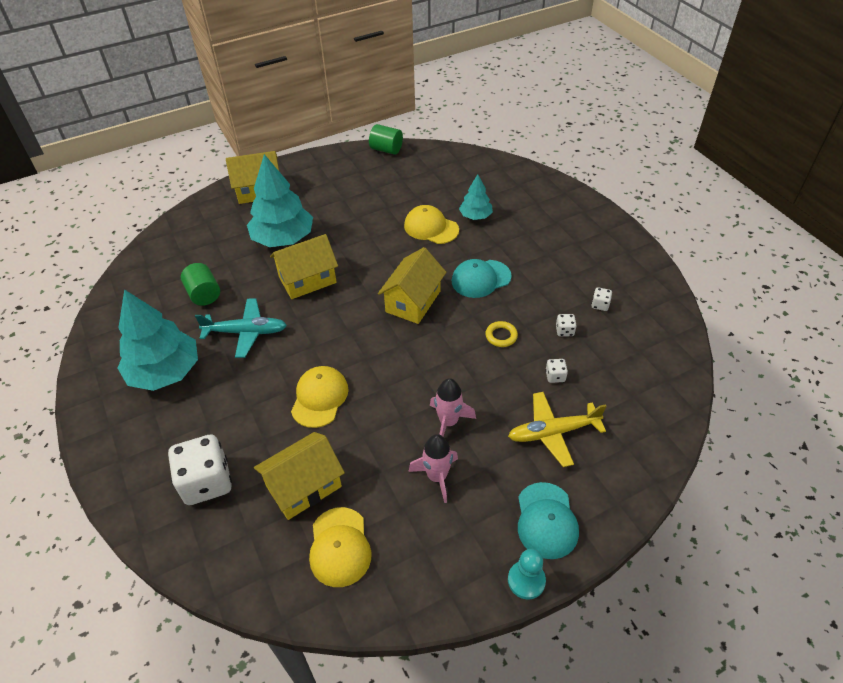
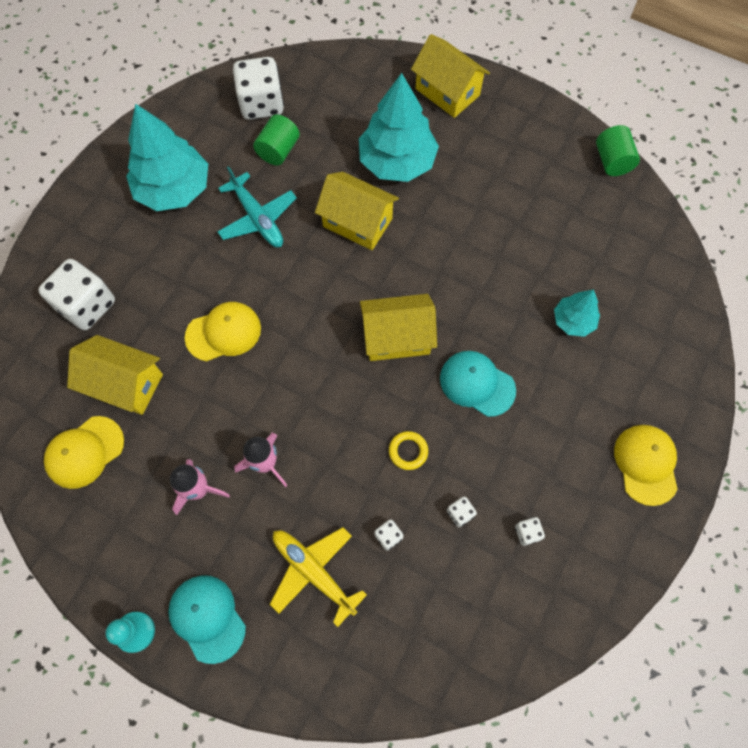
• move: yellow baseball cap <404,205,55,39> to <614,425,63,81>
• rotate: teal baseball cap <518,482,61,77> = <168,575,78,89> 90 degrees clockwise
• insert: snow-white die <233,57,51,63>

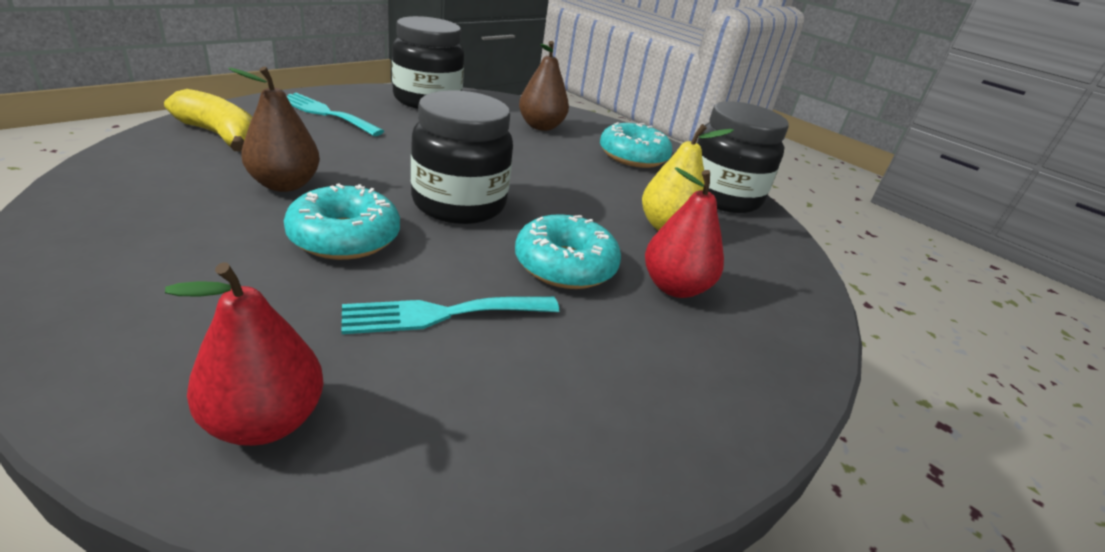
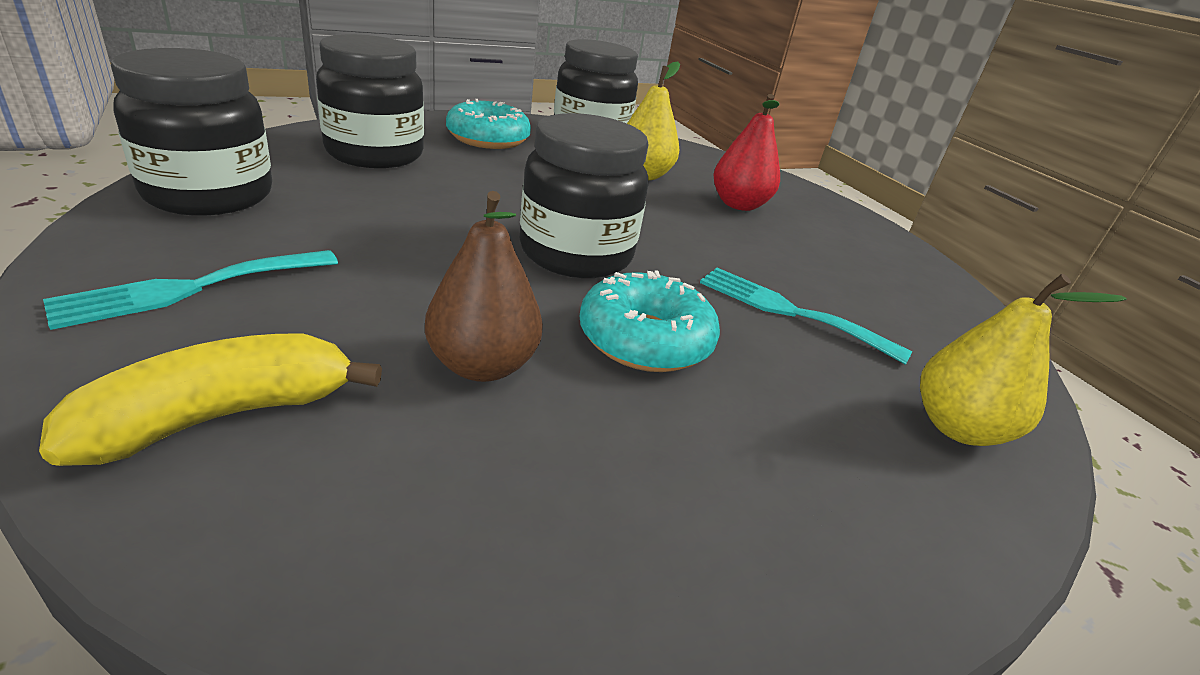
• replace: dark brown pear fruit <519,41,50,90> to black jar <316,34,108,134>
• delete: teal glazed donut <515,214,106,75>
• recolor: scarlet pear fruit <165,262,159,184> to yellow pear fruit <920,274,207,172>
• rotate: teal dinner fork <341,297,218,37> = <700,268,212,96> 120 degrees clockwise

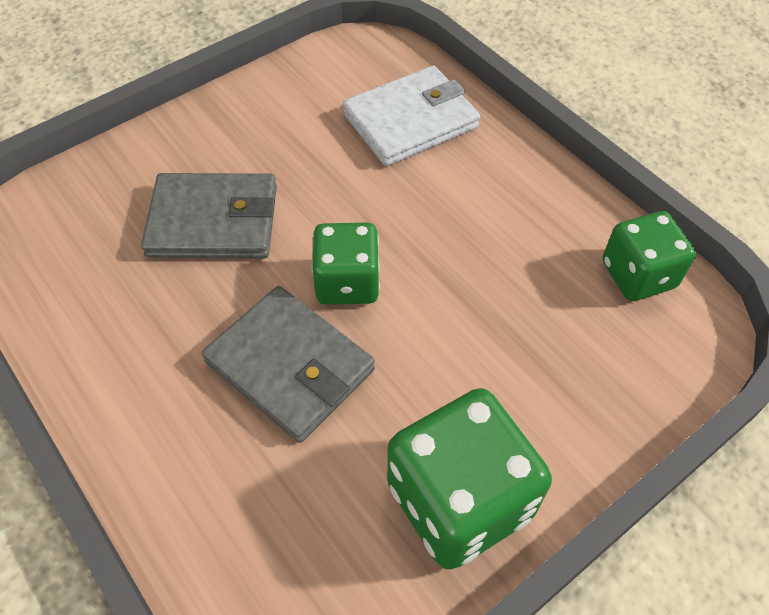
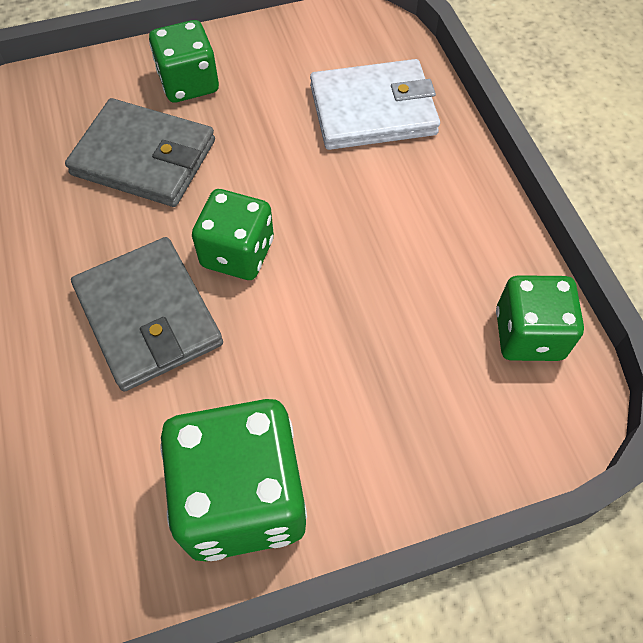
• insert: green die <149,20,70,83>

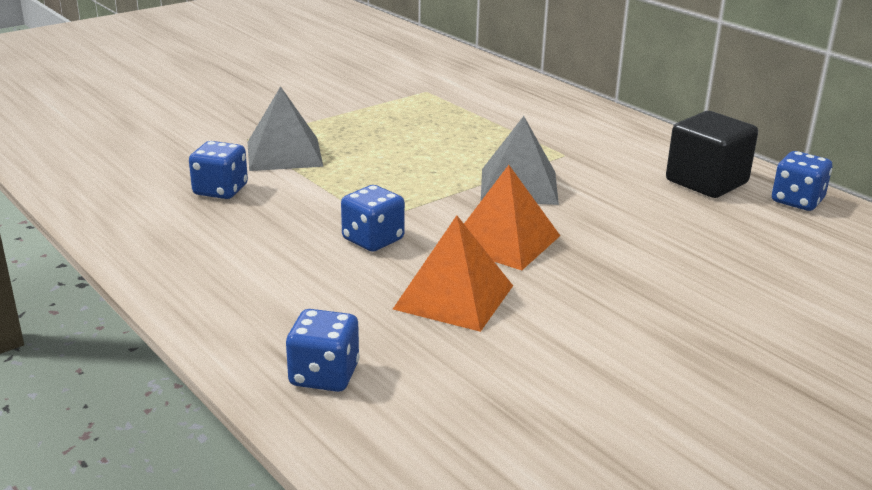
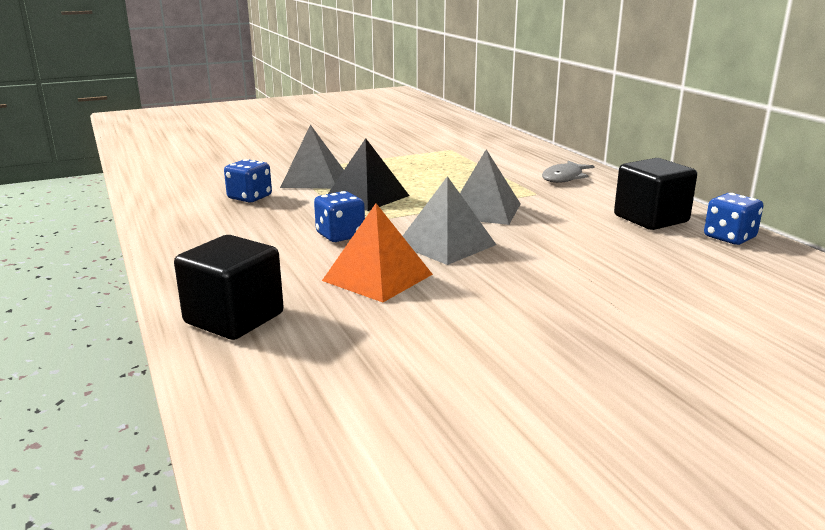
• recolor: bright orange pyramid shape <464,165,96,105> to gray pyramid shape <403,176,93,89>
• replace: blue die <286,309,74,83> to black cube <174,235,110,105>
• insert: black pyramid shape <328,138,81,73>
• insert: gray fish <542,161,53,22>

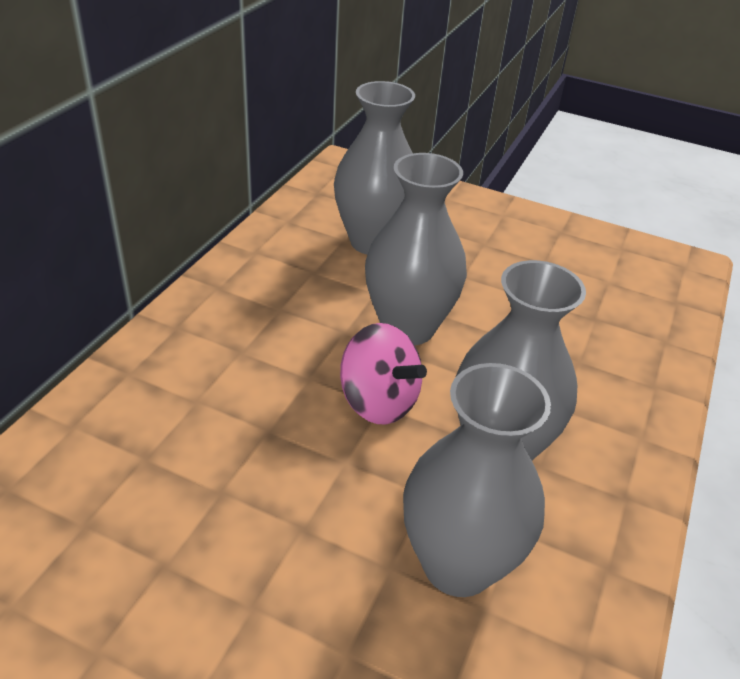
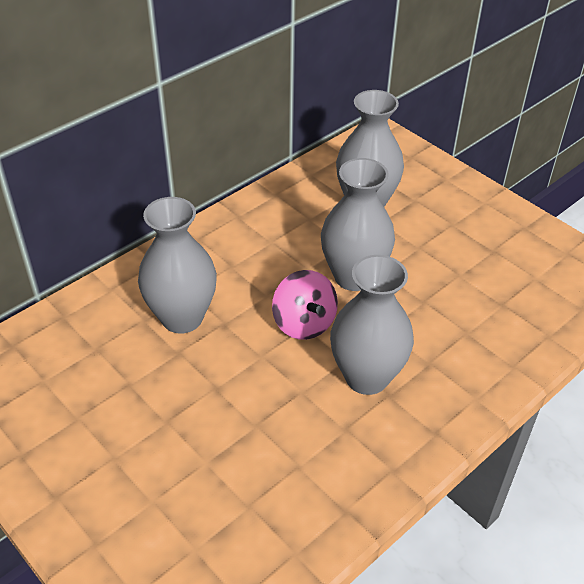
• move: gray vase <403,363,148,234> to <138,197,79,137>

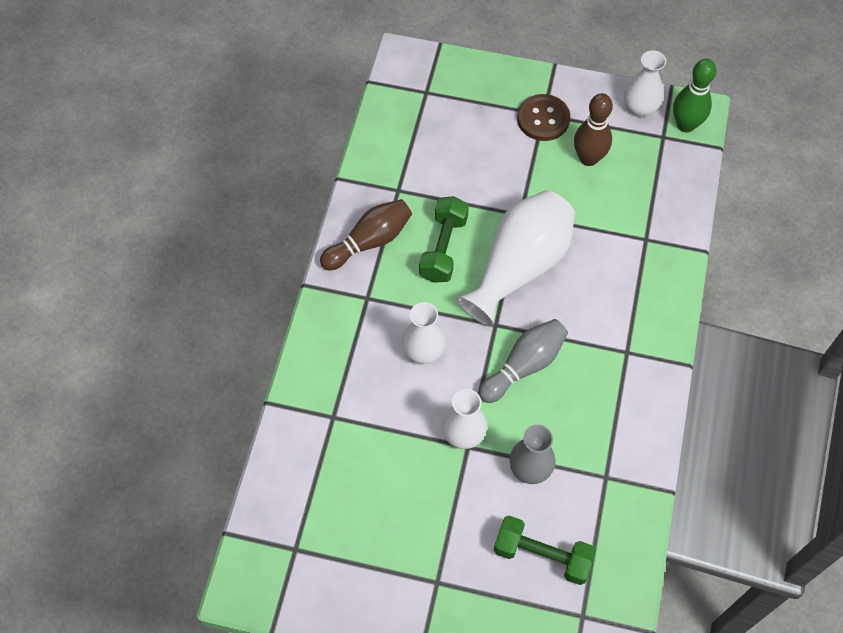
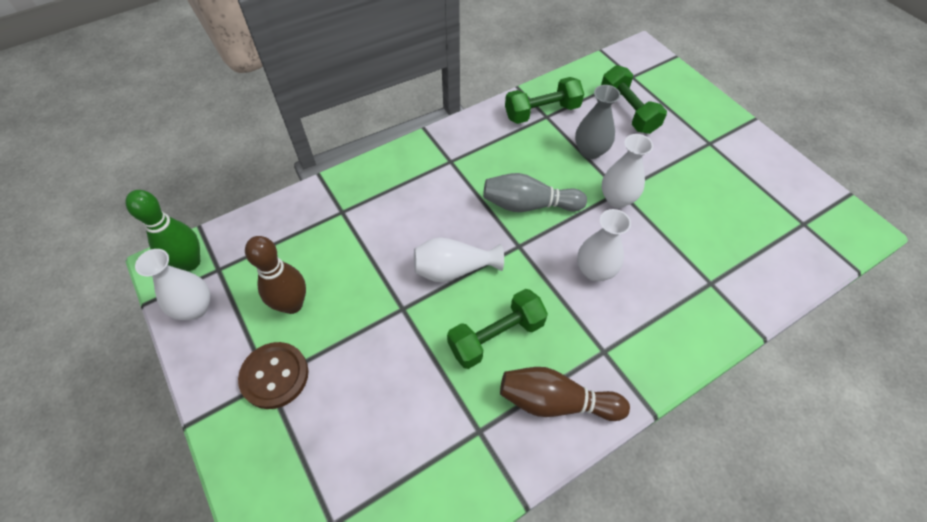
• resize: snow-white vase <456,190,119,137> = <414,237,90,45> x0.58
• insert: green hand weight <505,77,79,47>

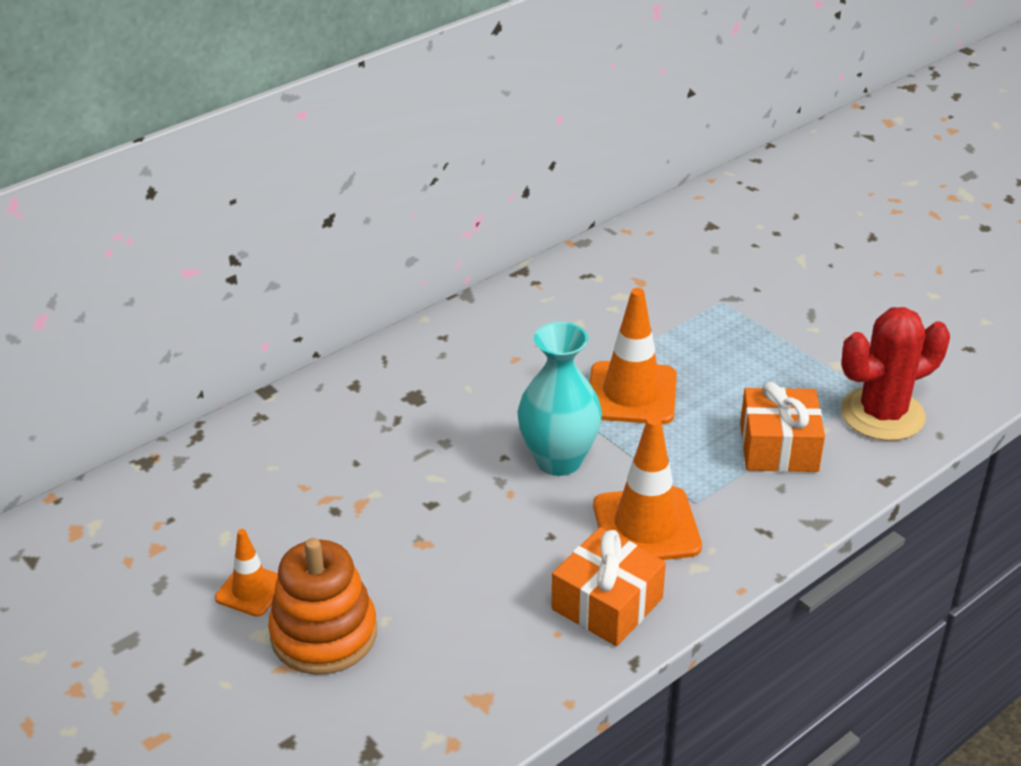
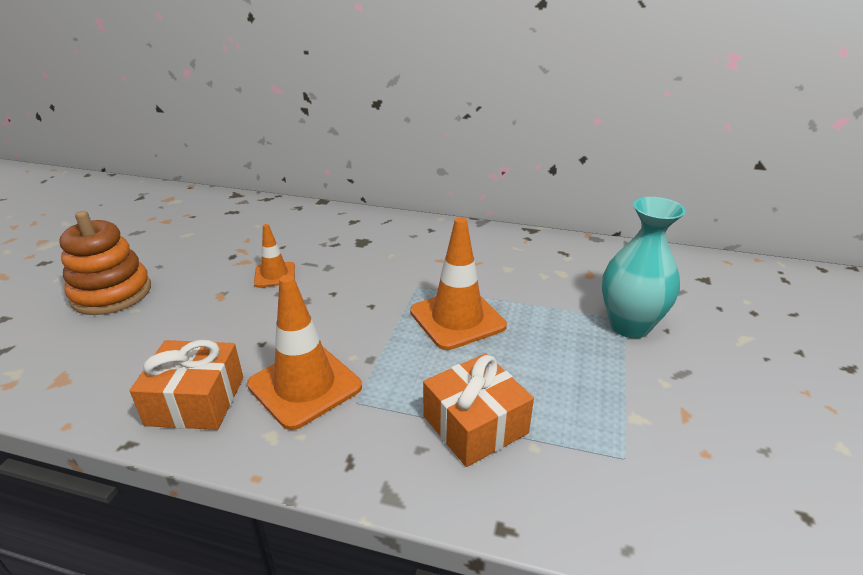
• delete: scarlet prickly plant <841,307,109,134>
• move: teal vase <517,322,85,154> to <602,197,84,141>
• move: bright orange safety cone <215,529,63,88> to <254,224,41,63>

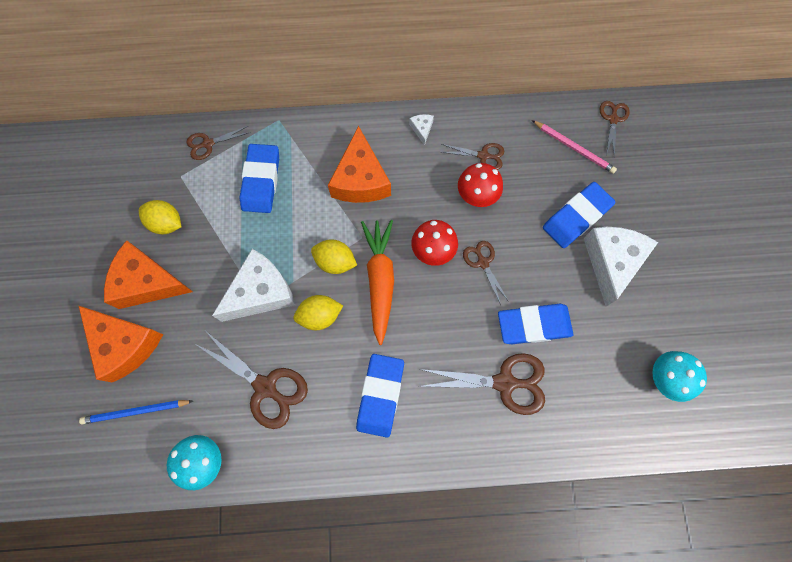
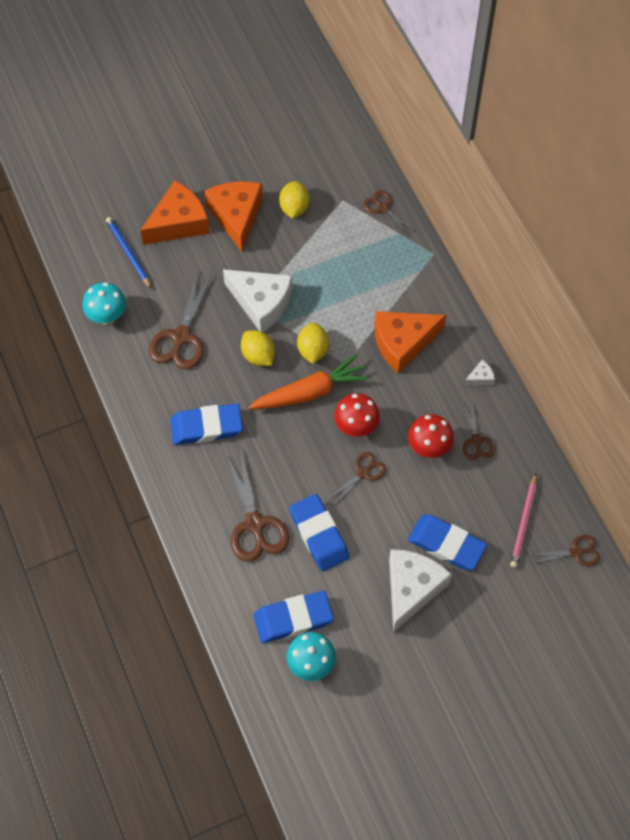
• move: blue pencil eraser <240,144,39,69> to <254,591,80,52>
• rotate: snow-white cheese <584,227,74,79> = <389,549,63,84> 60 degrees counterclockwise
• rotate: bright orange cheese <79,306,84,77> = <140,180,70,65> 150 degrees counterclockwise

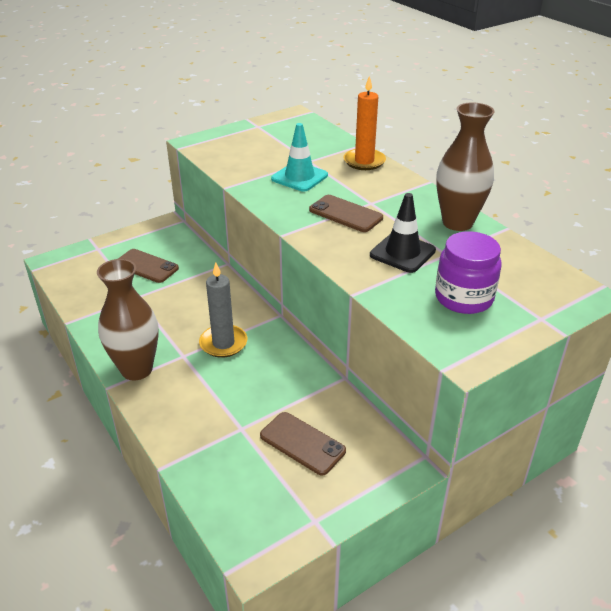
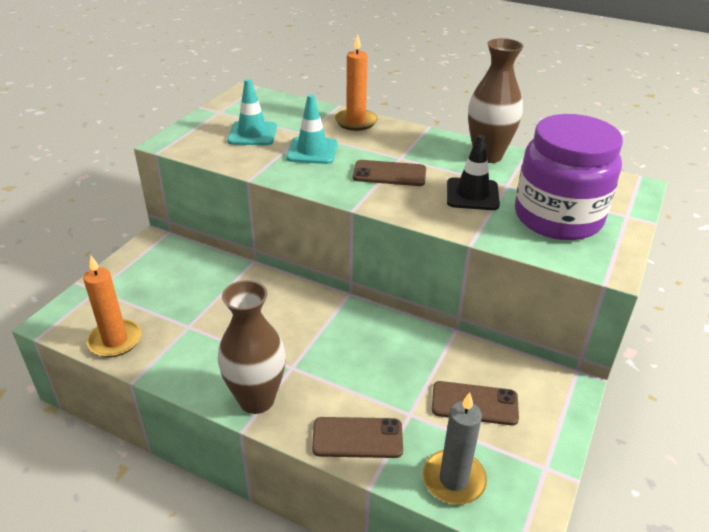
• resize: violet jar <435,231,67,83> = <515,114,108,126> x1.60
• move: dark brown mobile phone <118,249,61,34> to <312,417,91,41>
• move: gray candle <199,262,48,96> to <422,392,65,113>
• insert: teal safety cone <227,79,50,67>
• insert: bright orange candle <83,256,59,101>

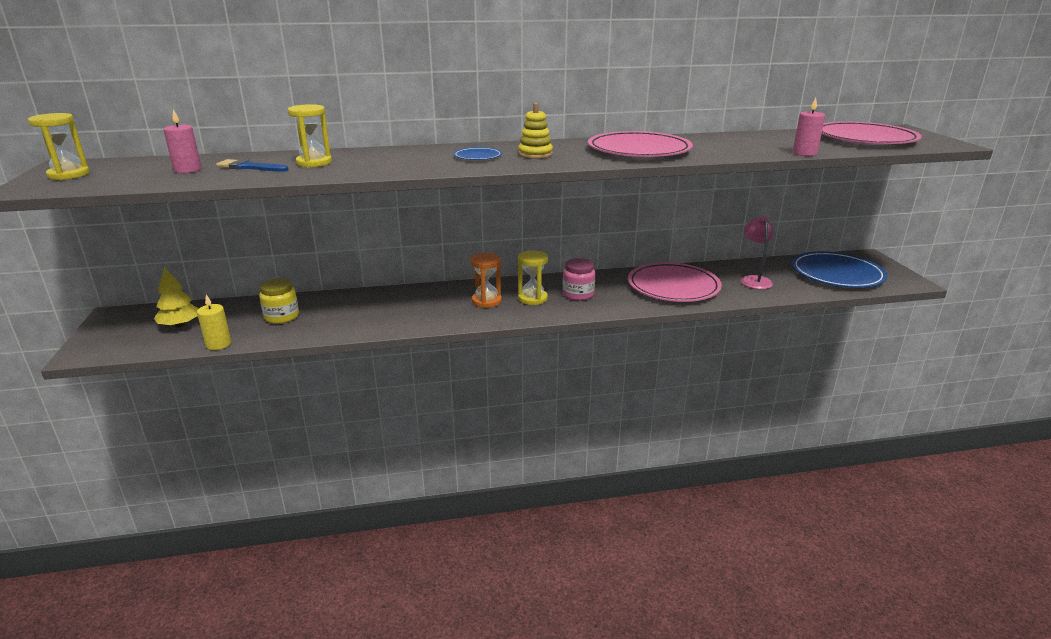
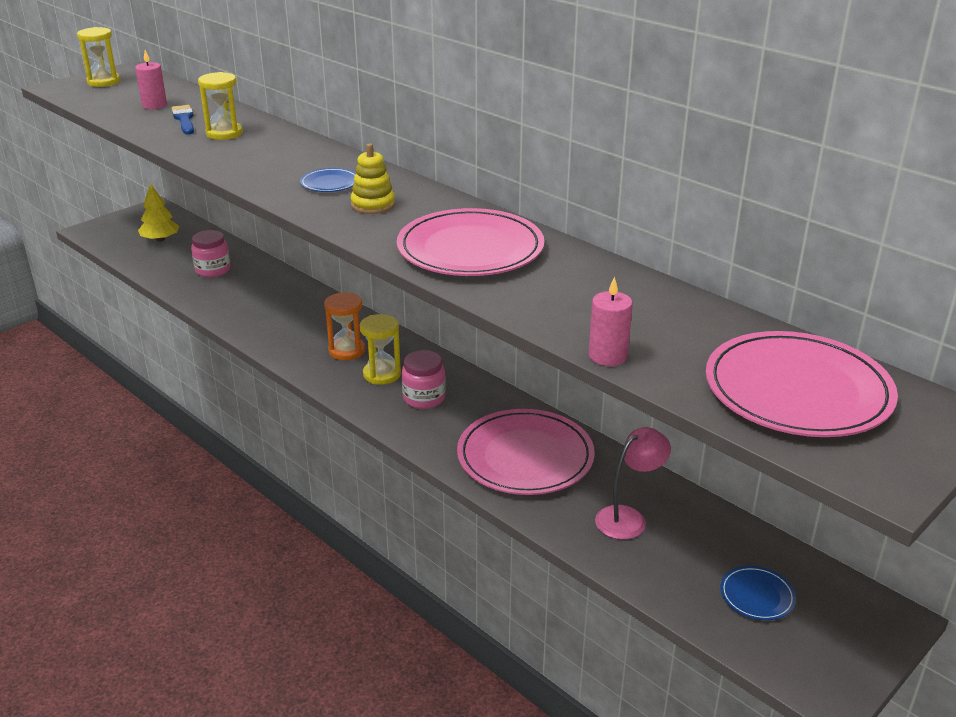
• resize: blue dinner plate <791,251,96,37> = <720,566,76,54> x0.46
• recolor: yellow jar <259,278,40,46> to pink jar <191,230,39,47>
• delete: yellow candle <197,294,34,56>

